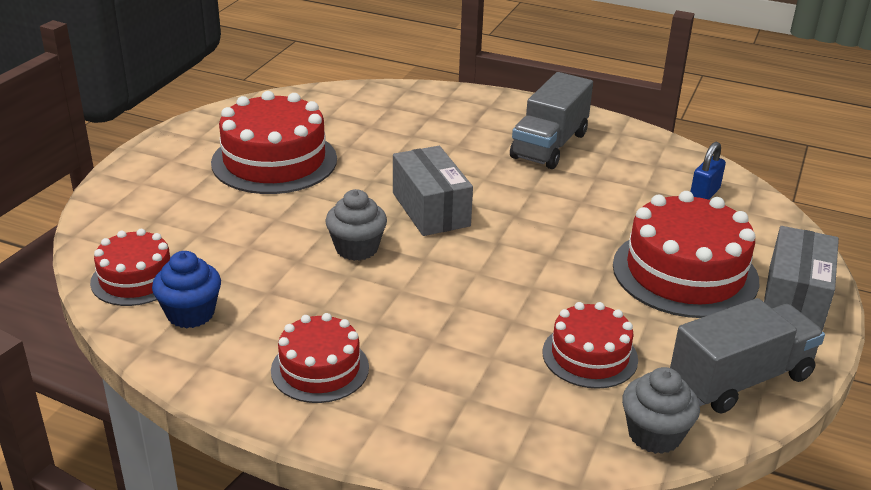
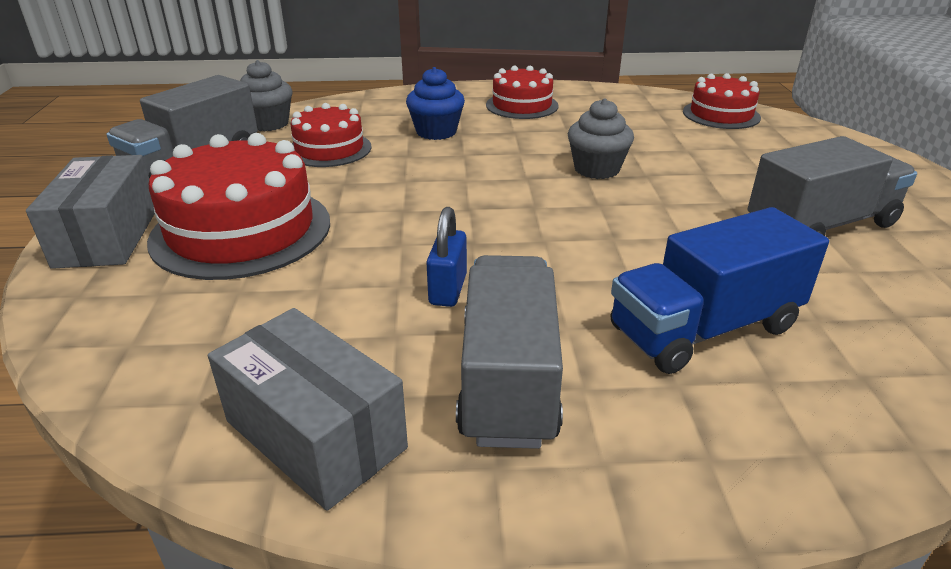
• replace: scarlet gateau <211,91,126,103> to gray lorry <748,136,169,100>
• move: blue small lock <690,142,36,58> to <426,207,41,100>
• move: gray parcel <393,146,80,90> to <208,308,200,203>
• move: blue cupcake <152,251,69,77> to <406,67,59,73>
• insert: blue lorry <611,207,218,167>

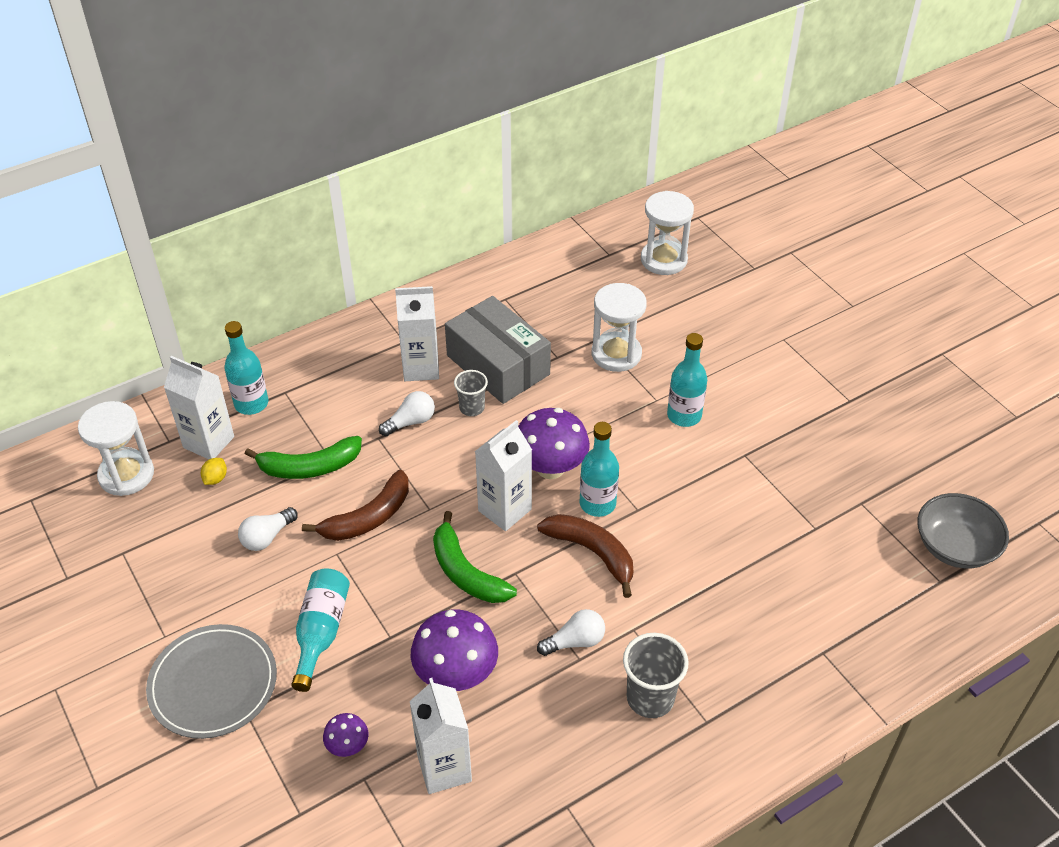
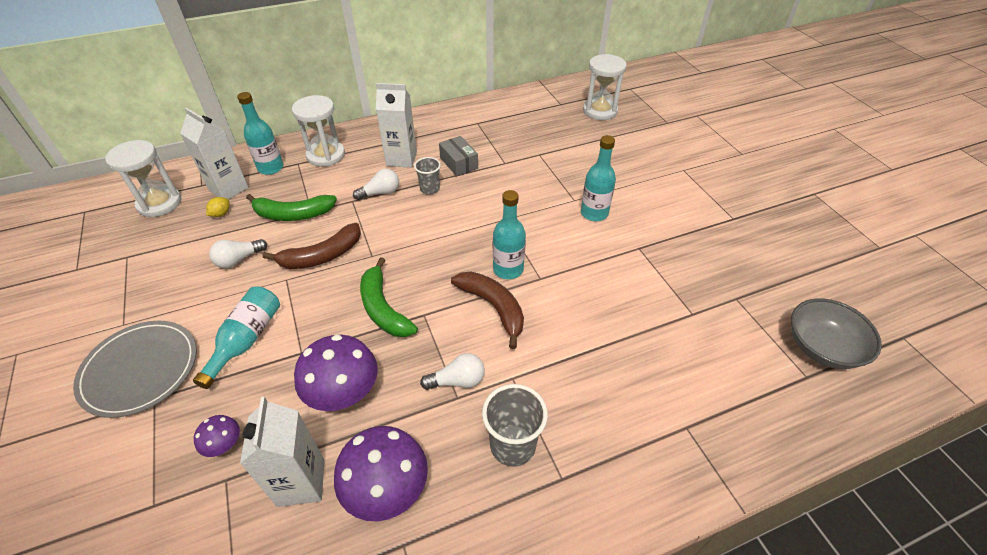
• move: snow-white hourglass <592,283,55,89> to <292,95,53,72>
• resize: gray parcel <445,296,106,108> = <439,136,39,40> x0.52
• move: violet mushroom <518,408,72,71> to <334,426,94,95>
• delete: snow-white milk carton <475,420,57,111>

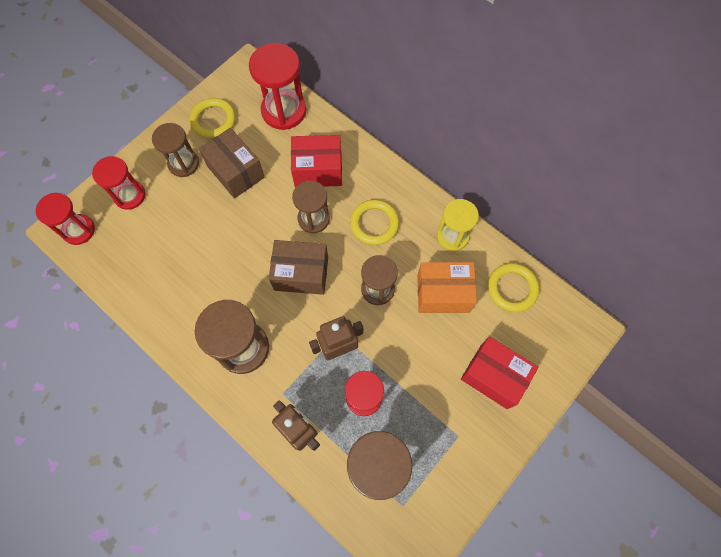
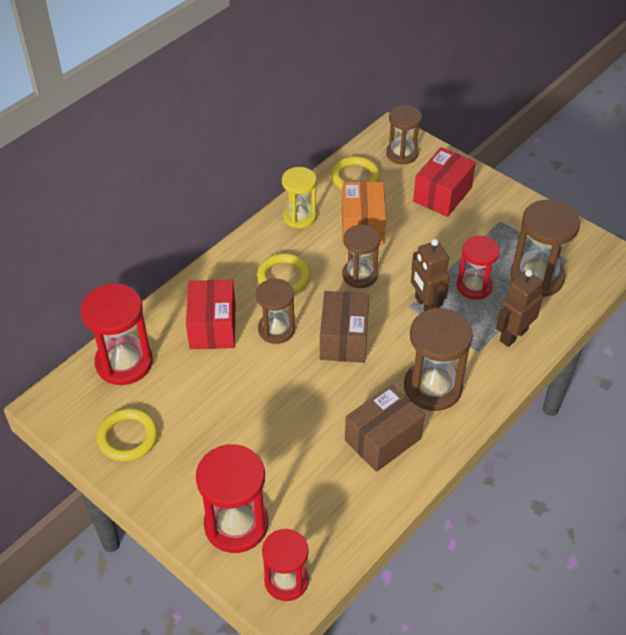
• move: dark brown hourglass <152,123,47,54> to <386,105,36,60>
• move: dark brown parcel <199,128,66,71> to <345,384,80,88>
• resize: scarlet hourglass <92,156,53,54> = <196,444,72,109> x1.51

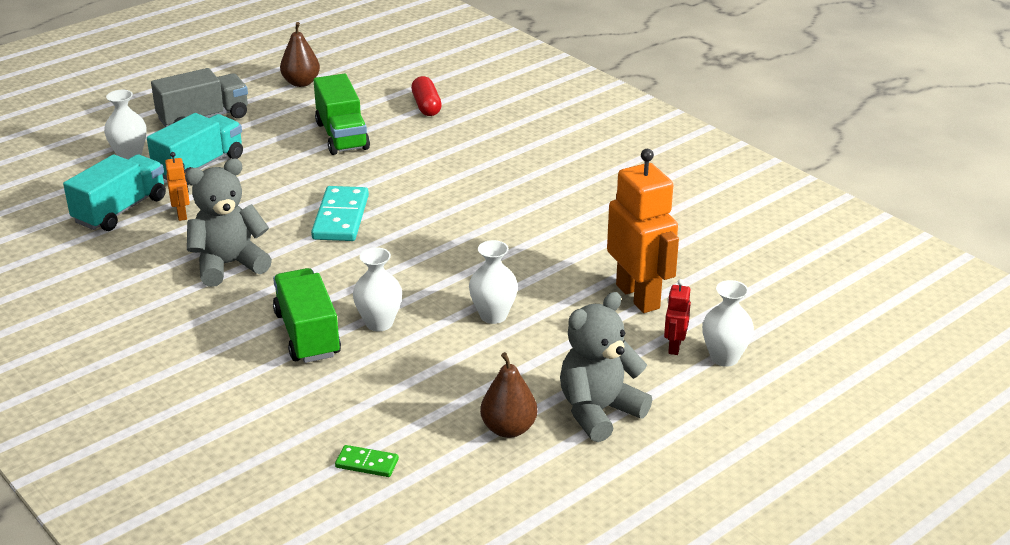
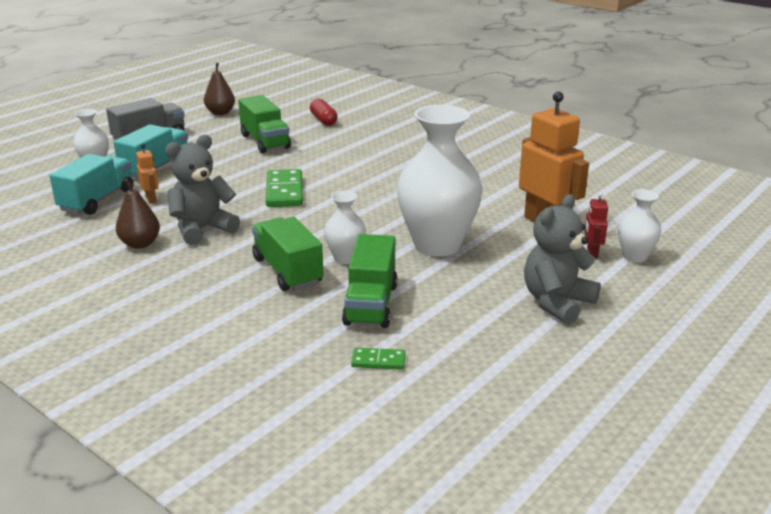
• recolor: teal domino piece <311,186,58,55> to green domino piece <266,169,37,38>
• resize: snow-white vase <469,240,49,84> = <397,105,86,151> x2.06
• move: dark brown pear fruit <480,352,57,86> to <116,178,44,70>
• insert: green lorry <342,234,56,94>

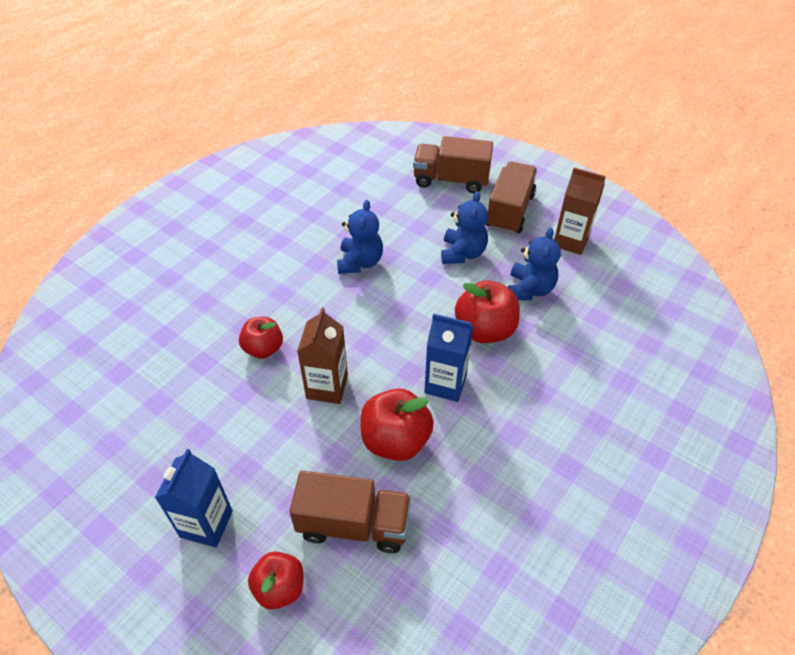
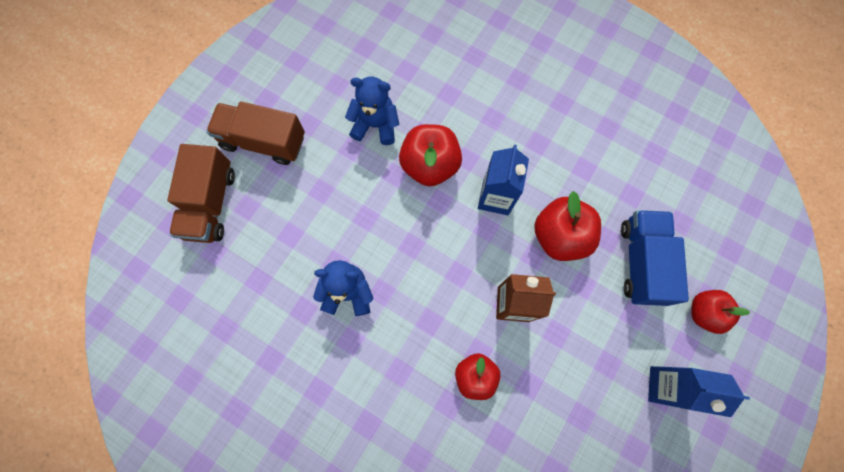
• delete: dark brown milk carton <554,168,52,87>
• delete: blue teddy <441,191,47,73>
• recolor: dark brown lorry <290,471,121,82> to blue lorry <621,210,68,96>

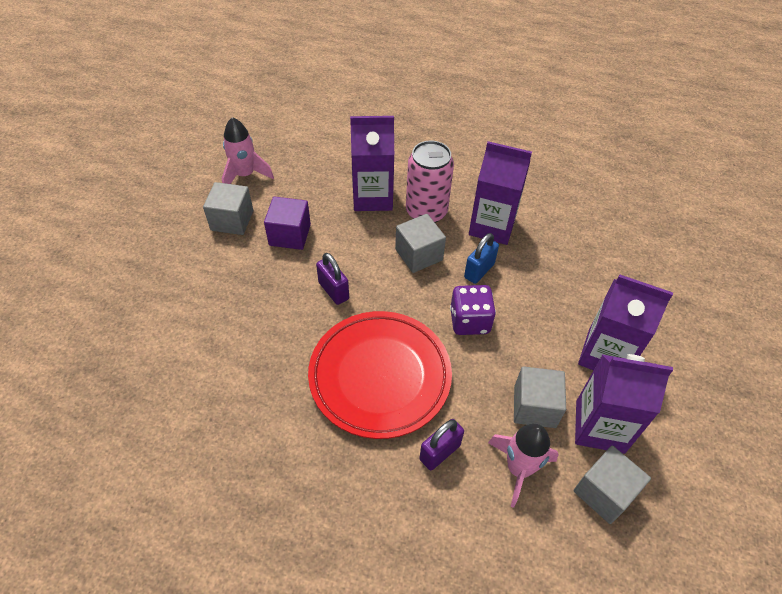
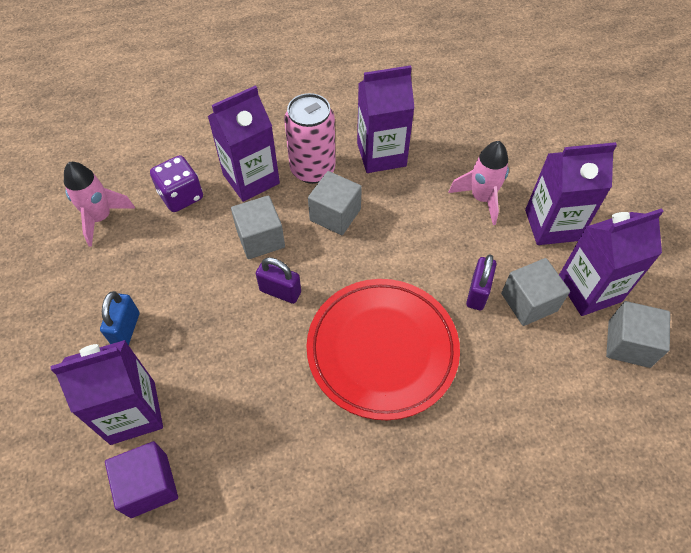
• move: gray cube <203,182,50,53> to <231,195,54,64>
• move: violet cube <264,196,47,54> to <105,441,73,77>
• move: blue small lock <464,233,35,51> to <100,291,39,54>
• move: violet die <450,285,46,50> to <150,155,53,57>
• move: violet small lock <419,419,45,51> to <466,254,31,56>
• move: pink rocket <488,424,71,84> to <448,141,61,84>
• insert: violet milk carton <51,340,112,105>

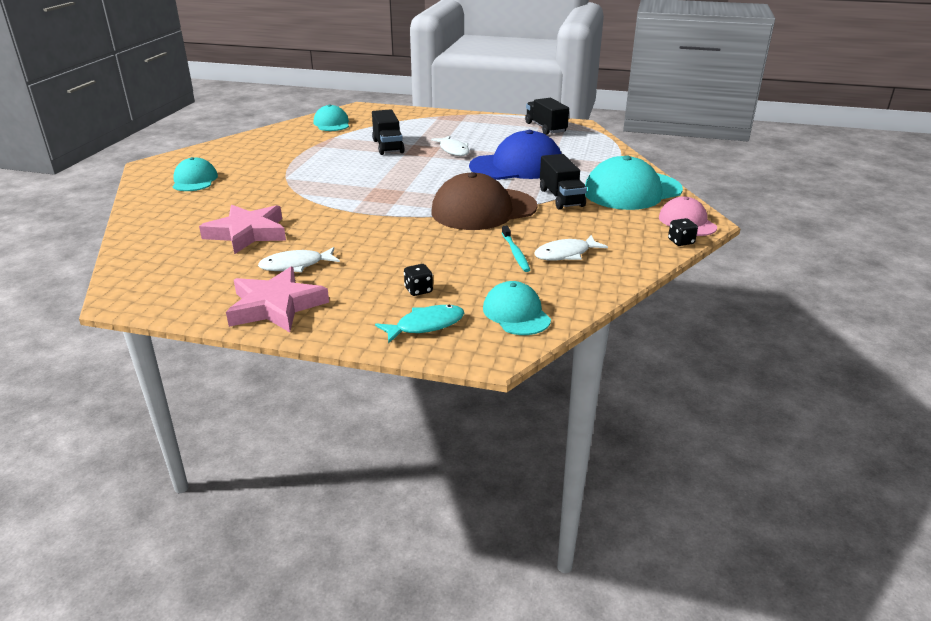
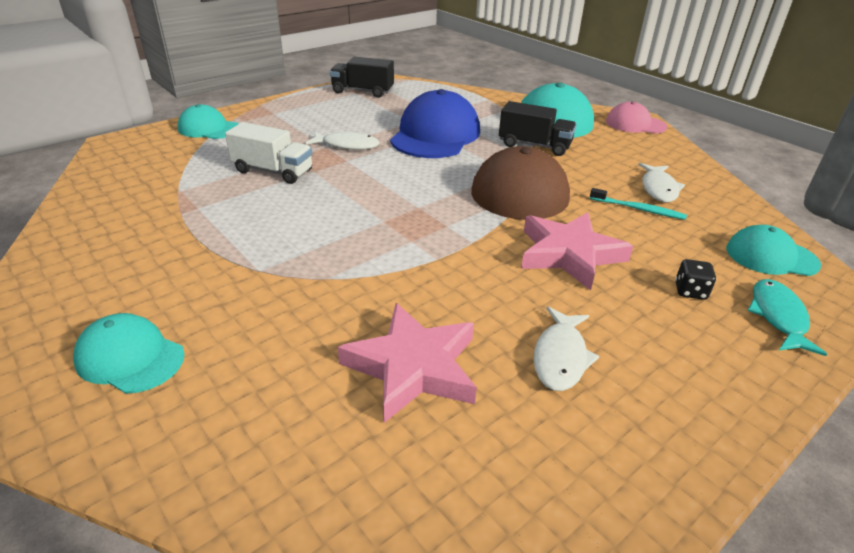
• move: teal baseball cap <314,104,35,27> to <178,104,60,35>
• recolor: black lorry <372,109,33,46> to snow-white lorry <225,122,88,62>
• delete: black die <668,218,30,28>
• move: pink five-pointed star <226,267,103,66> to <521,212,112,79>

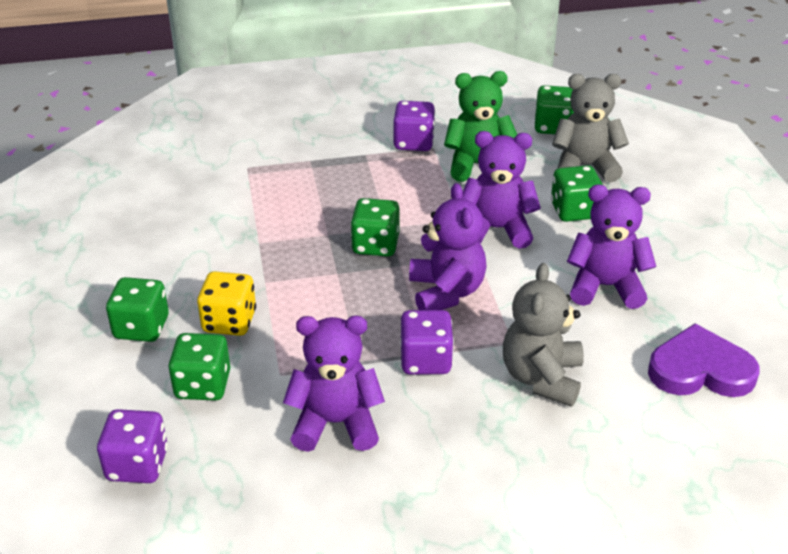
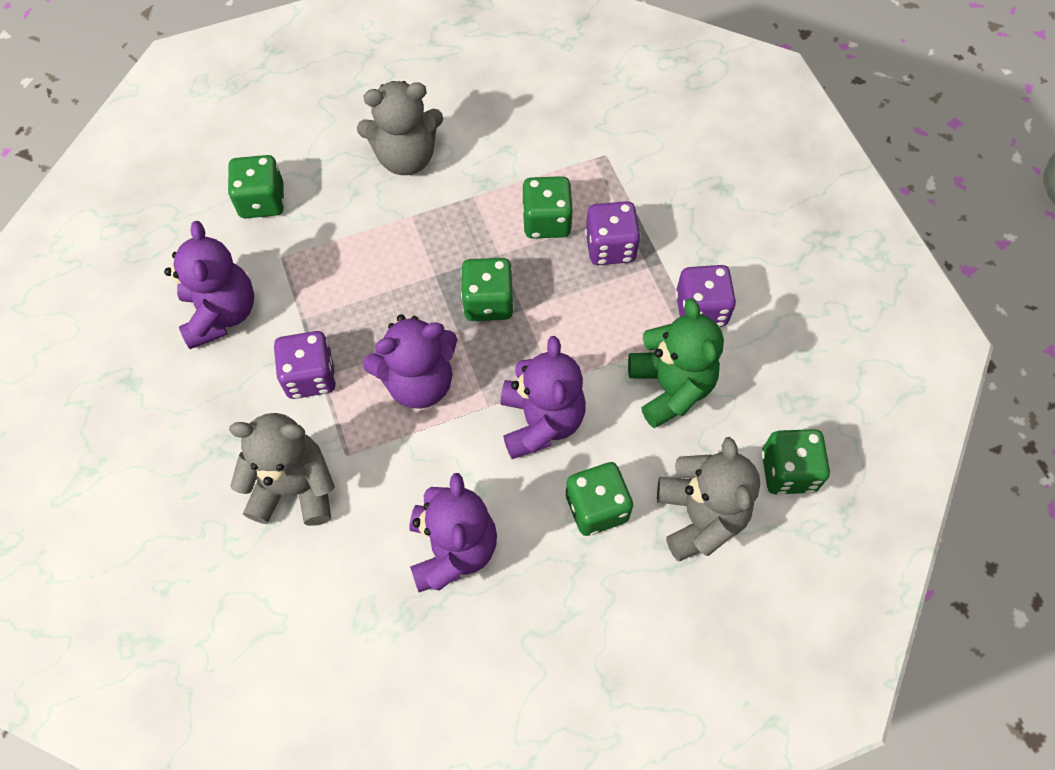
• delete: yellow die <197,271,59,65>
• move: green die <106,277,63,65> to <522,176,51,63>
• delete: violet heart shape <648,324,112,73>
• move: violet die <97,409,71,74> to <585,201,56,64>
• insert: gray teddy <357,81,86,94>

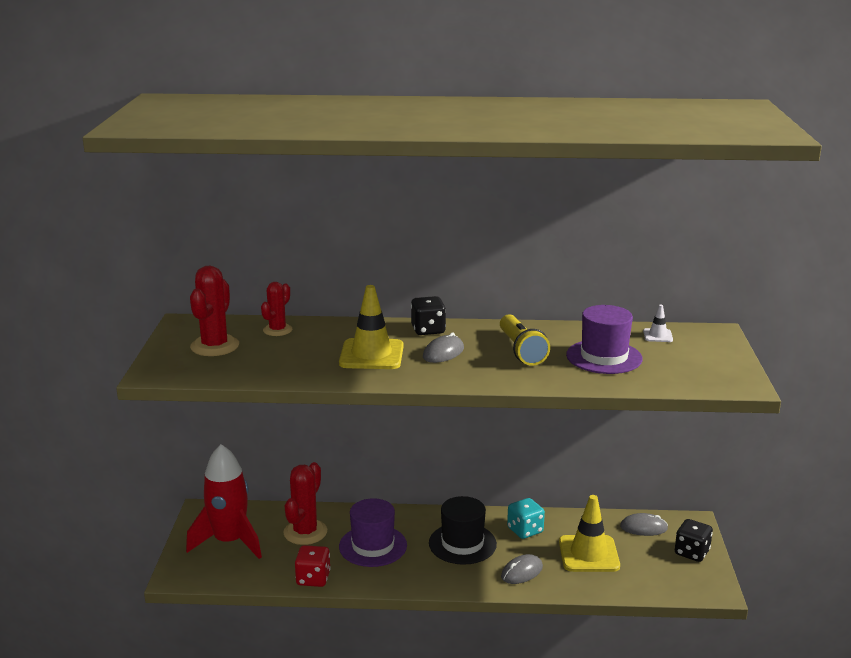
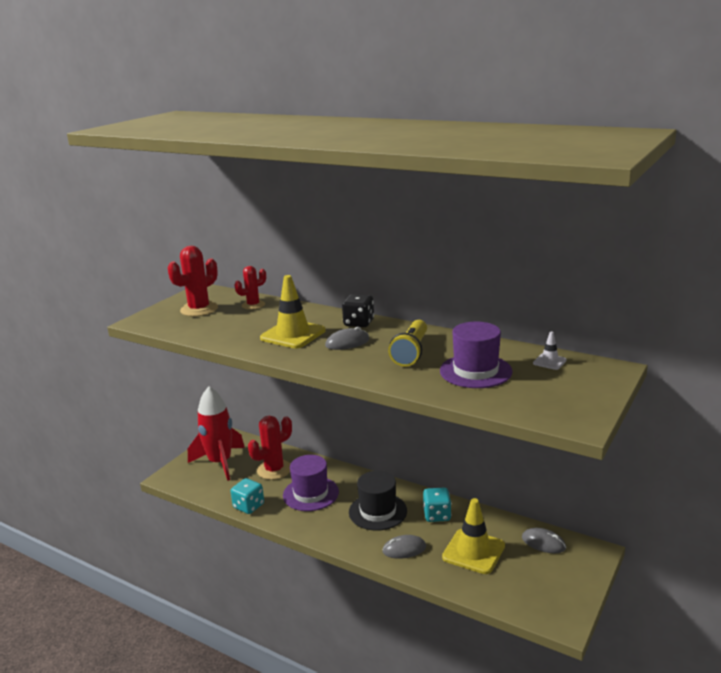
• delete: black die <675,519,38,43>
• recolor: scarlet die <295,545,36,42> to teal die <231,478,33,36>

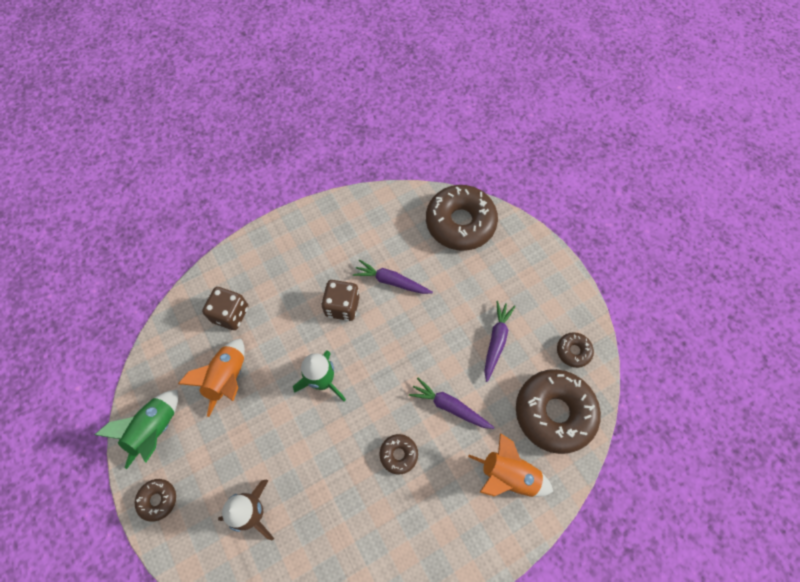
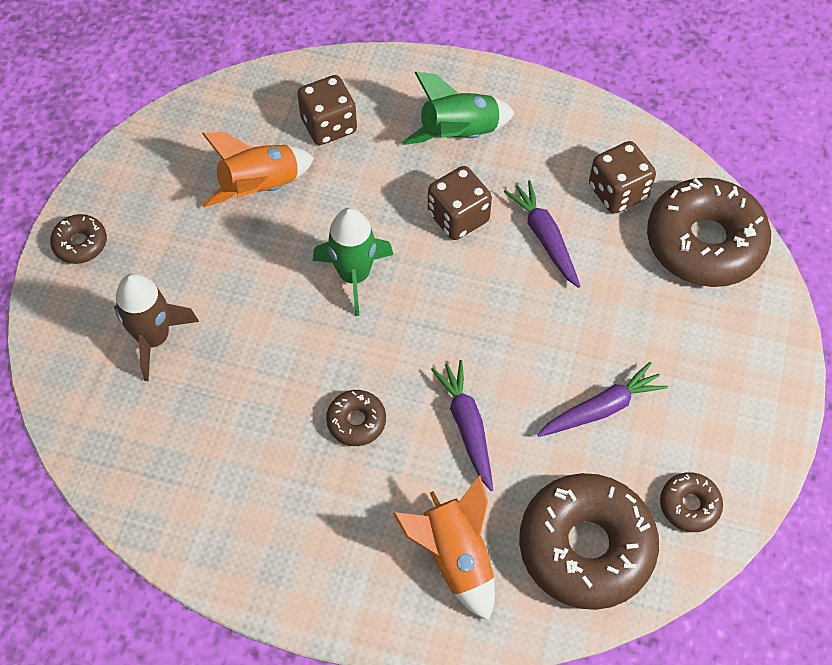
• move: green rocket <94,390,84,79> to <402,72,113,73>
• insert: dark brown die <589,141,67,73>

